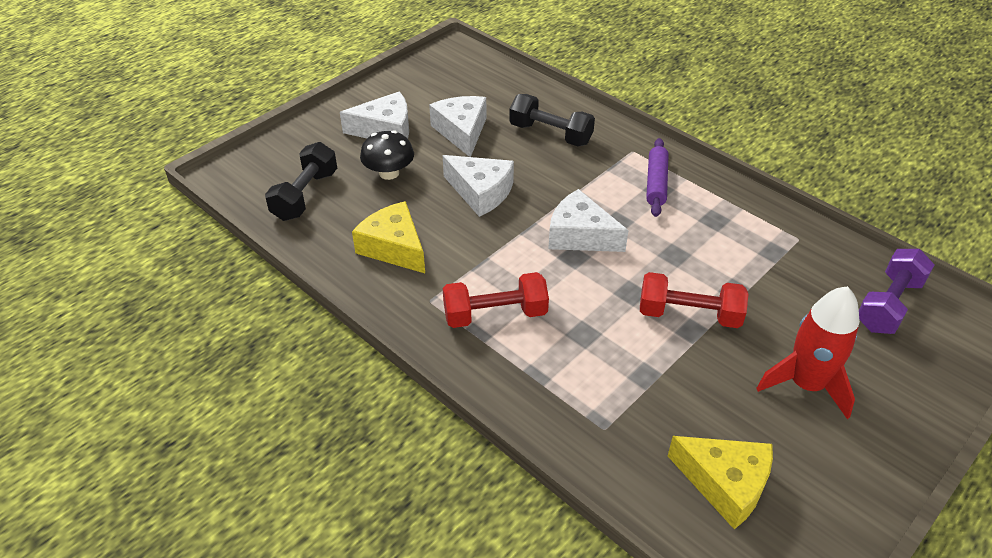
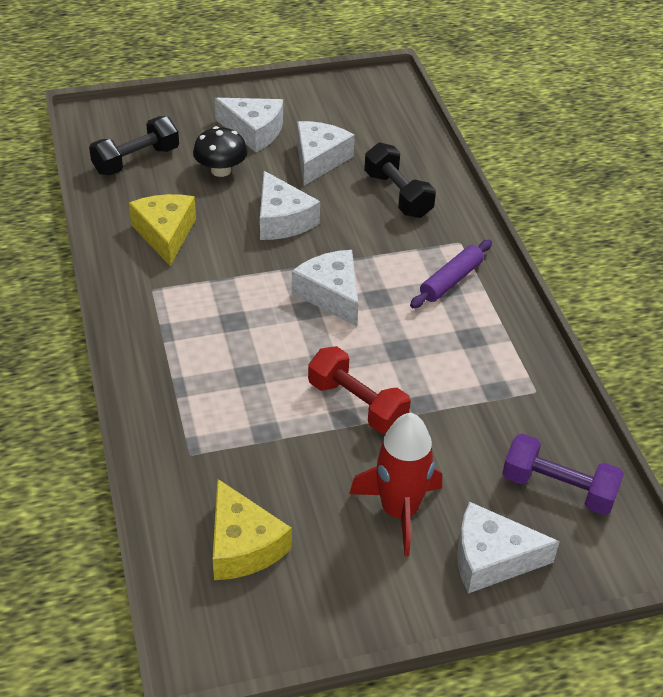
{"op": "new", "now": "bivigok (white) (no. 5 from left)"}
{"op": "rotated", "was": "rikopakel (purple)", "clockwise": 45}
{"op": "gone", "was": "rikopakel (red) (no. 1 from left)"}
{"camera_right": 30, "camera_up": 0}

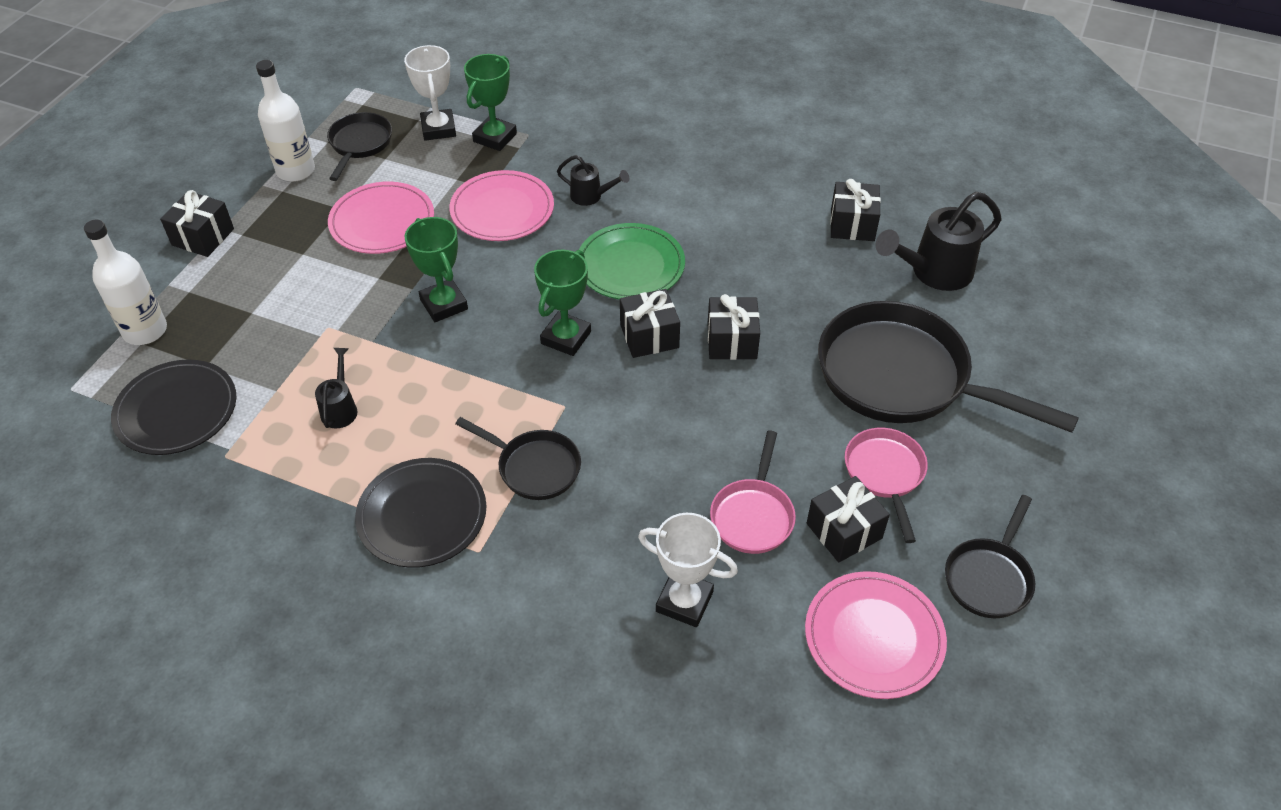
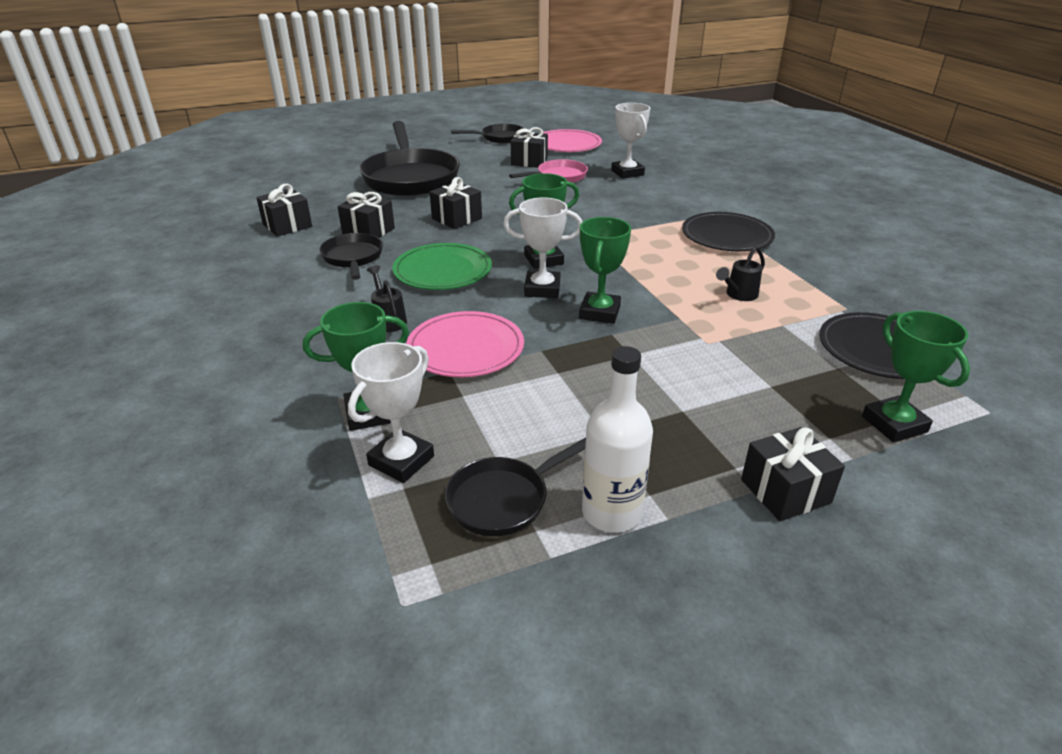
{"op": "shifted", "was": "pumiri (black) (no. 2 from left in the first image)", "now": "pumiri (black) (no. 1 from left)"}
{"op": "shifted", "was": "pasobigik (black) (no. 2 from left)"}
{"op": "new", "now": "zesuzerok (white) (no. 2 from left)"}
{"op": "swapped", "was": "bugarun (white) (no. 1 from left)", "now": "zesuzerok (green) (no. 4 from left)"}
{"op": "gone", "was": "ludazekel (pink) (no. 1 from left)"}
{"op": "gone", "was": "pumiri (pink) (no. 2 from left)"}
{"op": "gone", "was": "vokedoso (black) (no. 3 from left)"}
{"camera_right": -135, "camera_up": -15}

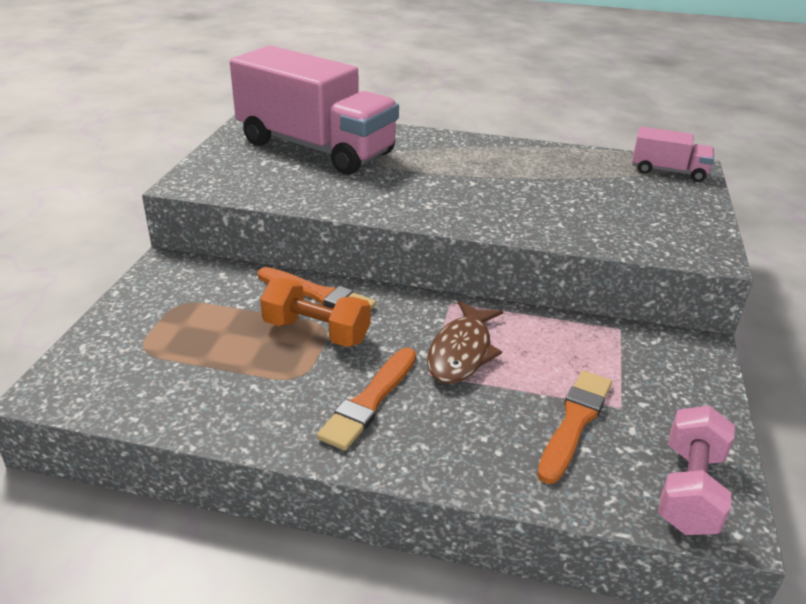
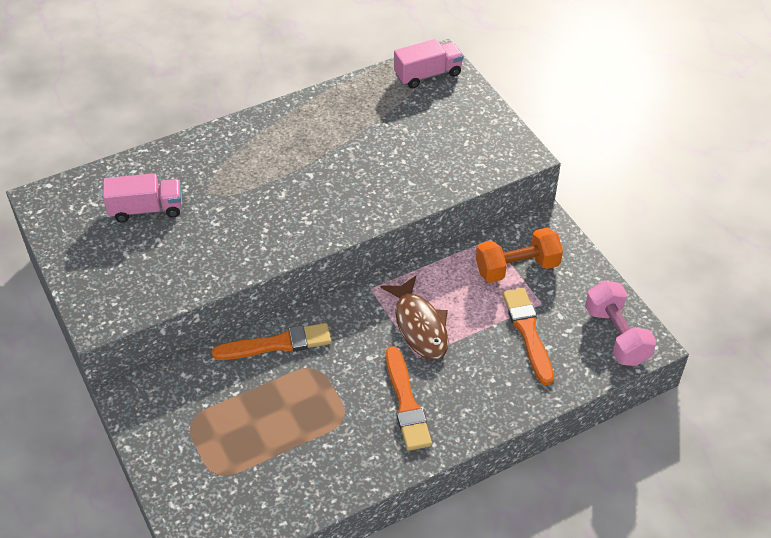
{"op": "scaled", "was": "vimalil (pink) (no. 1 from left)", "ratio": 0.45}
{"op": "shifted", "was": "rikopakel (orange)"}
{"camera_right": -40, "camera_up": 15}

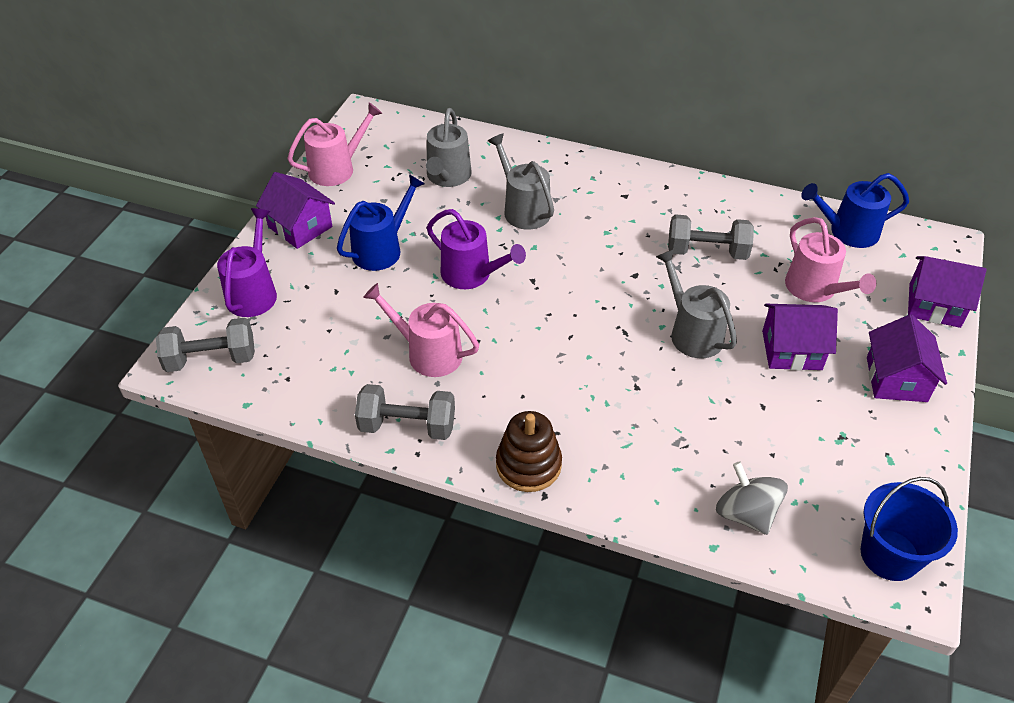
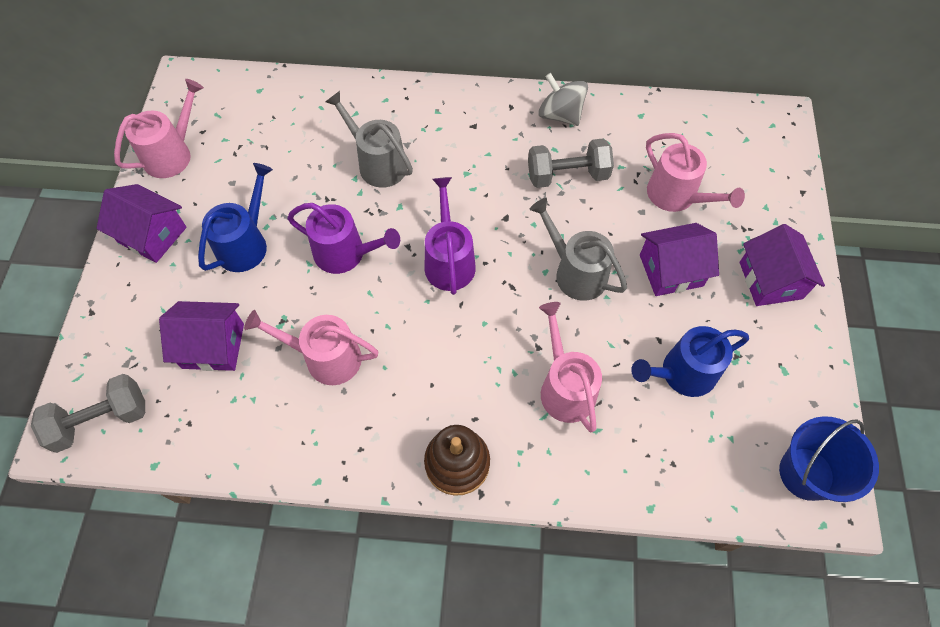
{"op": "shifted", "was": "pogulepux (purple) (no. 4 from left in the first image)", "now": "pogulepux (purple) (no. 2 from left)"}
{"op": "shifted", "was": "vokedoso (purple) (no. 1 from left in the first image)", "now": "vokedoso (purple) (no. 2 from left)"}
{"op": "shifted", "was": "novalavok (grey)"}
{"op": "new", "now": "vokedoso (pink) (no. 3 from left)"}
{"op": "shifted", "was": "vokedoso (blue) (no. 2 from left)"}
{"op": "gone", "was": "rikopakel (grey) (no. 2 from left)"}
{"op": "gone", "was": "vokedoso (grey) (no. 1 from left)"}
{"camera_right": -15, "camera_up": 15}

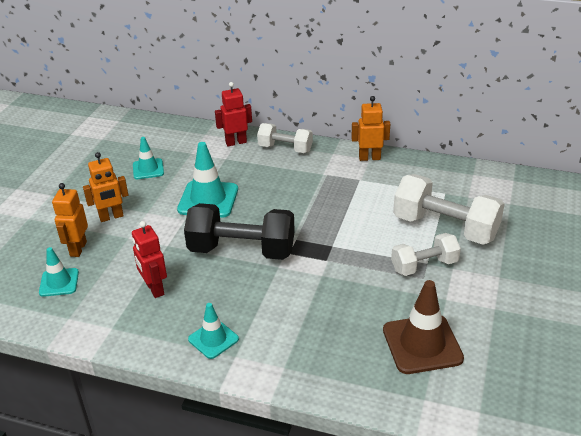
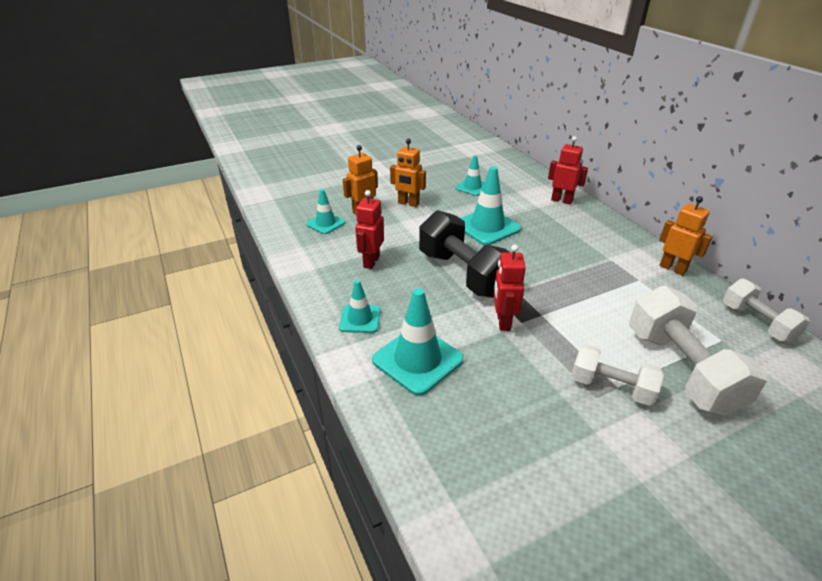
{"op": "new", "now": "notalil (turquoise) (no. 3 from left)"}
{"op": "new", "now": "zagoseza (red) (no. 2 from left)"}
{"op": "shifted", "was": "rikopakel (white) (no. 1 from left in the first image)", "now": "rikopakel (white) (no. 3 from left)"}
{"op": "gone", "was": "notalil (brown)"}
{"camera_right": 45, "camera_up": 0}

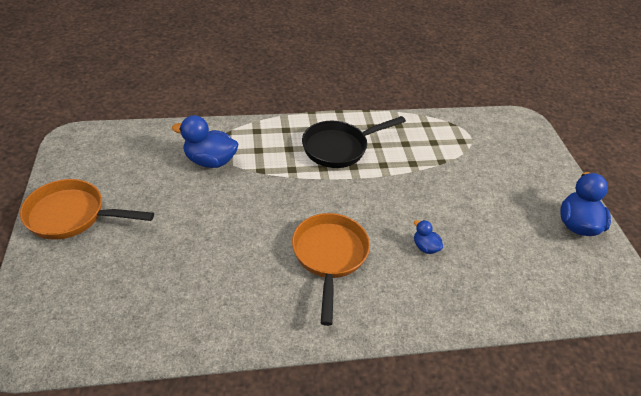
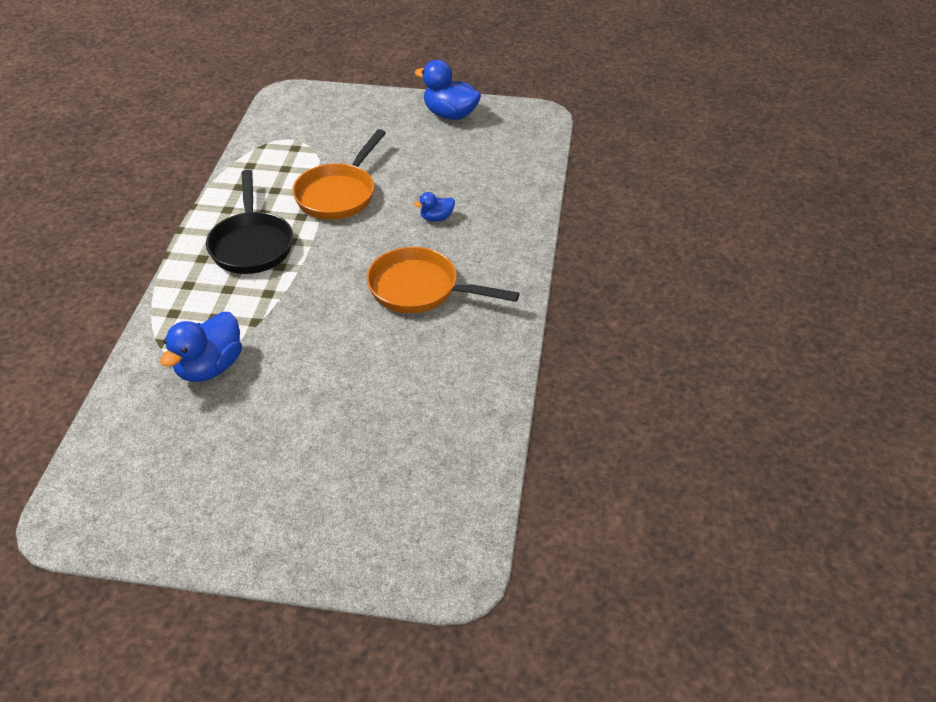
{"op": "shifted", "was": "pumiri (orange) (no. 1 from left)"}
{"camera_right": -70, "camera_up": 0}

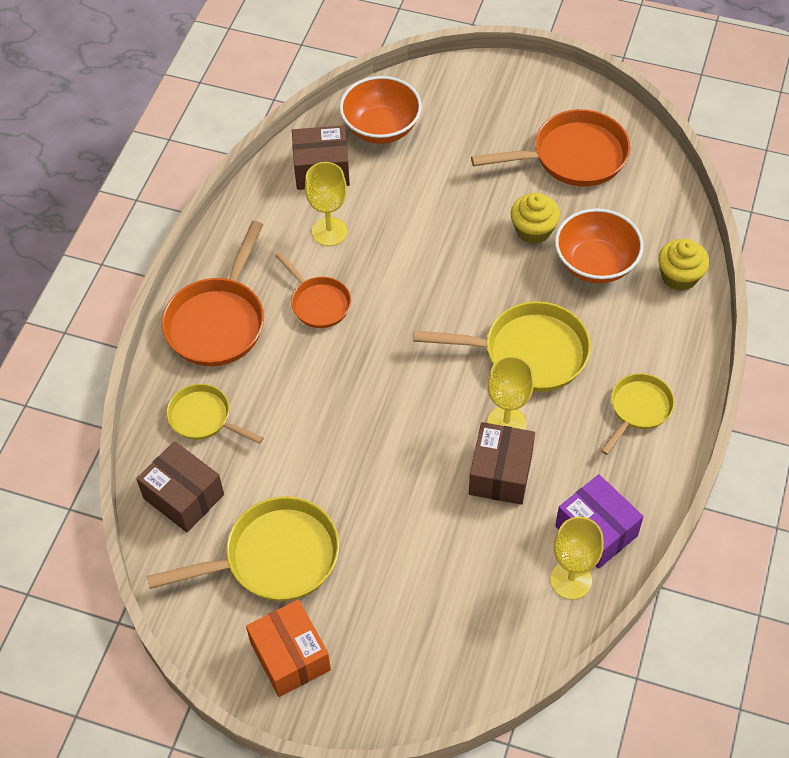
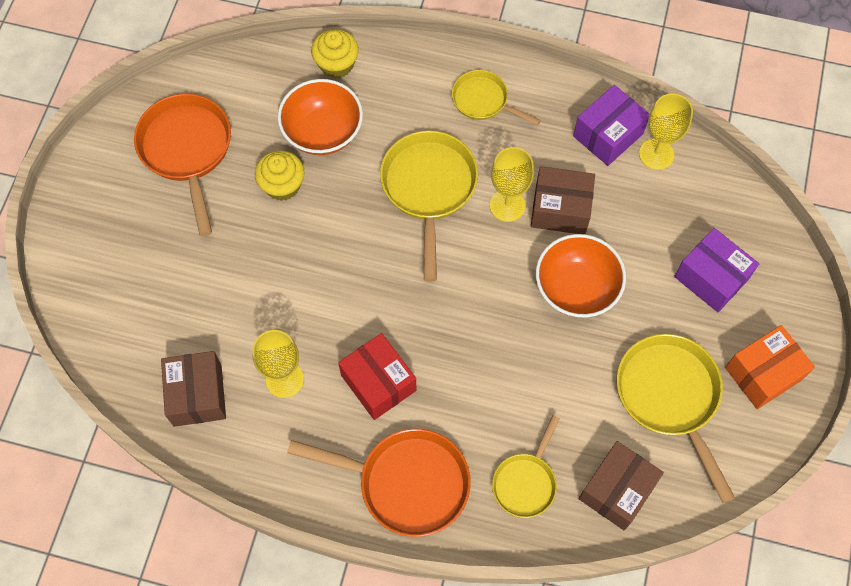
{"op": "swapped", "was": "pumiri (orange) (no. 2 from left)", "now": "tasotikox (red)"}
{"op": "shifted", "was": "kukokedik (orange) (no. 1 from left in the first image)", "now": "kukokedik (orange) (no. 2 from left)"}
{"op": "new", "now": "tasotikox (purple) (no. 2 from left)"}
{"camera_right": -95, "camera_up": 10}

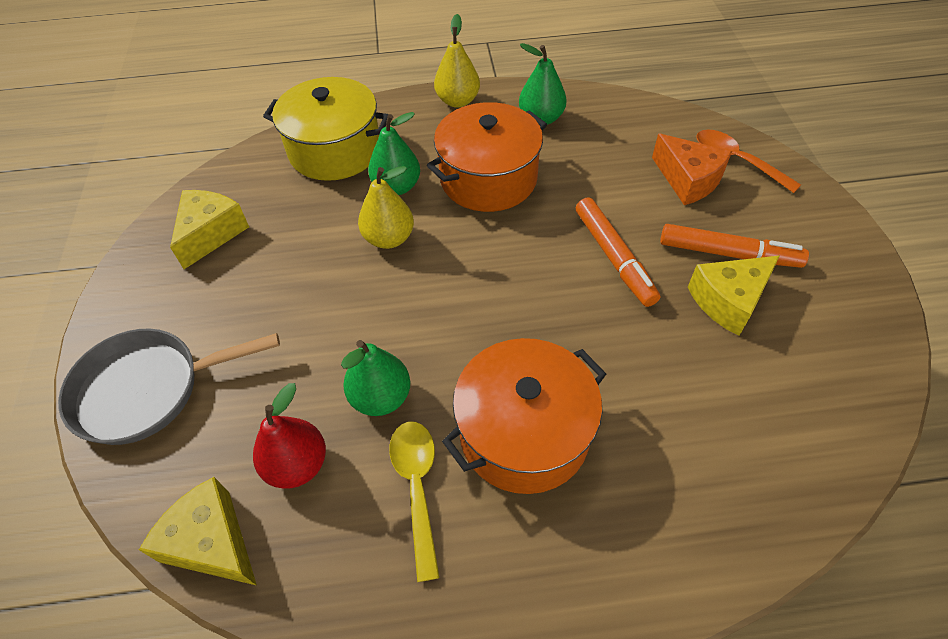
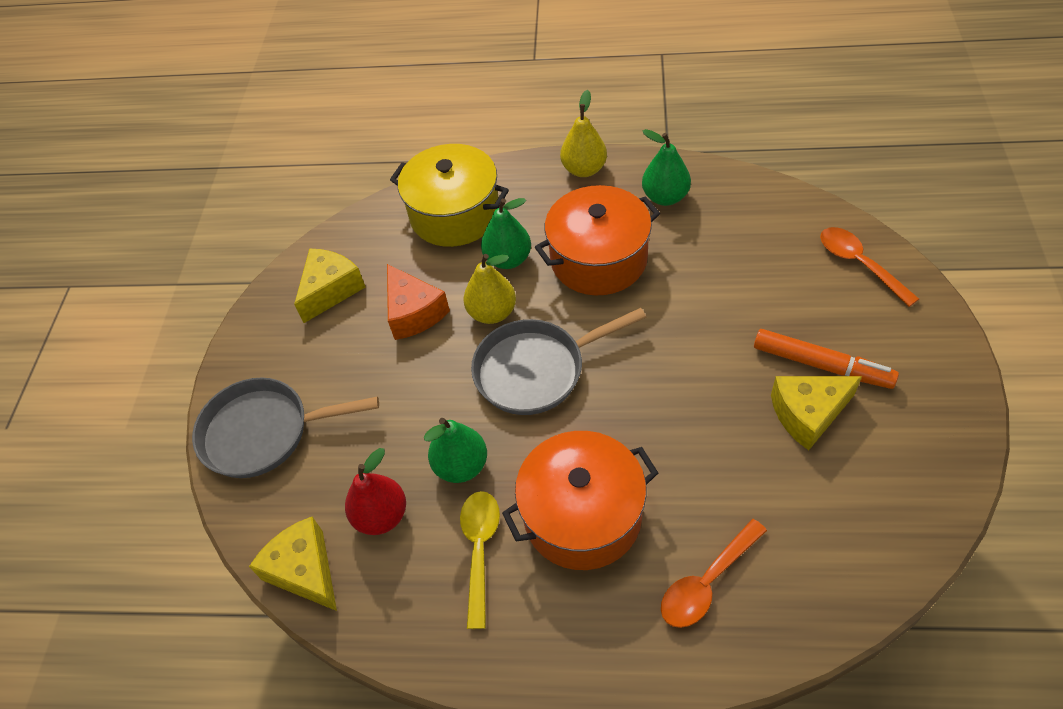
{"op": "shifted", "was": "bivigok (orange)"}
{"op": "new", "now": "pumiri (grey) (no. 2 from left)"}
{"op": "new", "now": "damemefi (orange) (no. 1 from left)"}
{"op": "gone", "was": "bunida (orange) (no. 1 from left)"}
{"camera_right": 15, "camera_up": 0}

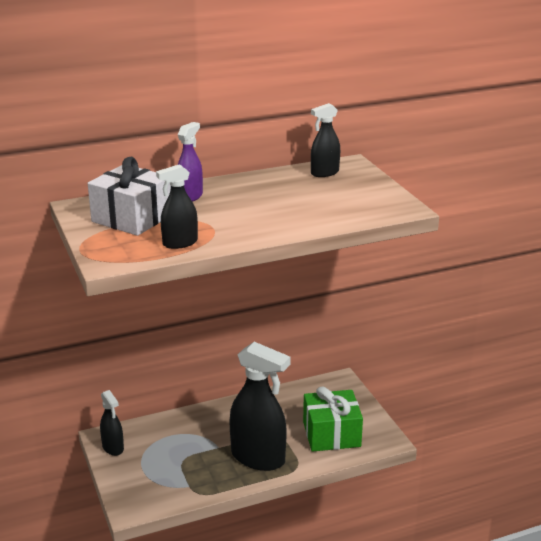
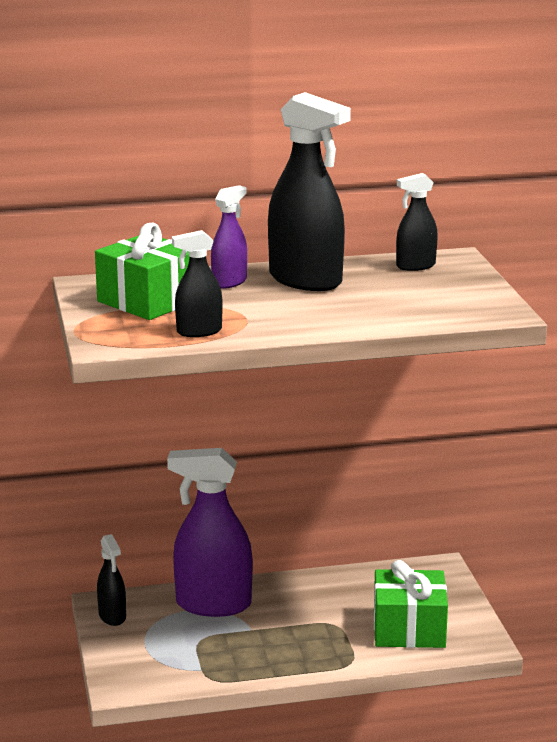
{"op": "repainted", "was": "pasobigik (white)", "now": "pasobigik (green) (no. 1 from left)"}
{"op": "new", "now": "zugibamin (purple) (no. 1 from left)"}
{"op": "shifted", "was": "zugibamin (black) (no. 3 from left)"}
{"camera_right": 10, "camera_up": -5}

